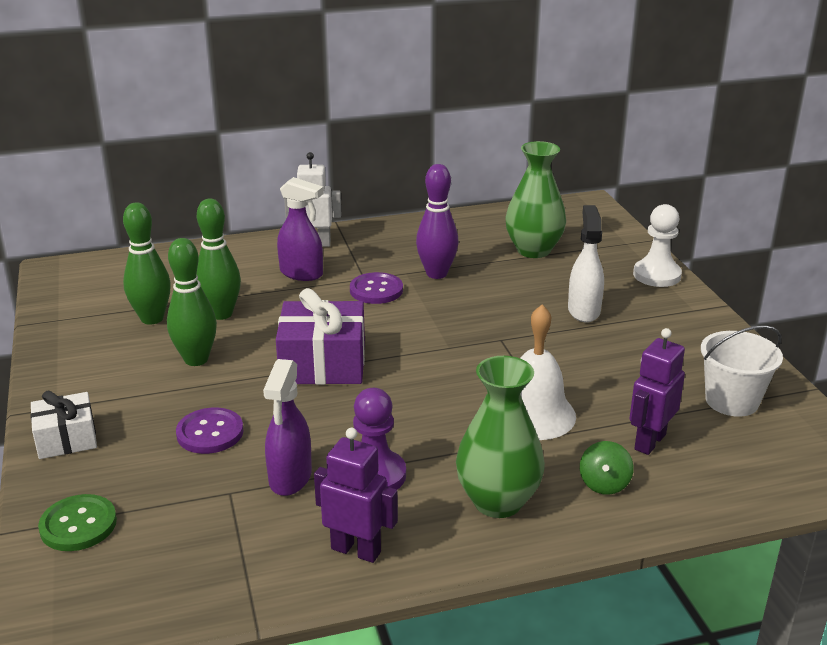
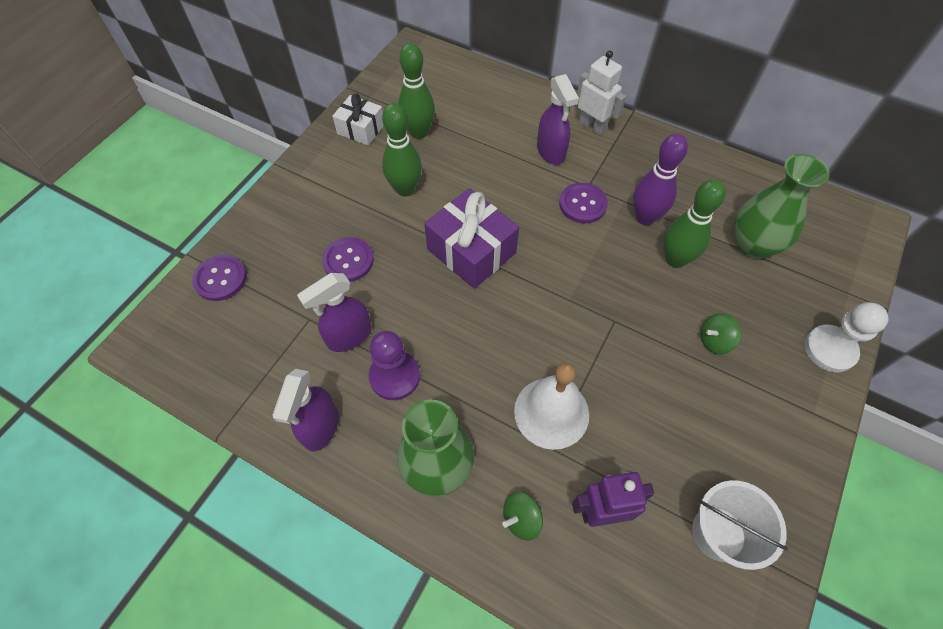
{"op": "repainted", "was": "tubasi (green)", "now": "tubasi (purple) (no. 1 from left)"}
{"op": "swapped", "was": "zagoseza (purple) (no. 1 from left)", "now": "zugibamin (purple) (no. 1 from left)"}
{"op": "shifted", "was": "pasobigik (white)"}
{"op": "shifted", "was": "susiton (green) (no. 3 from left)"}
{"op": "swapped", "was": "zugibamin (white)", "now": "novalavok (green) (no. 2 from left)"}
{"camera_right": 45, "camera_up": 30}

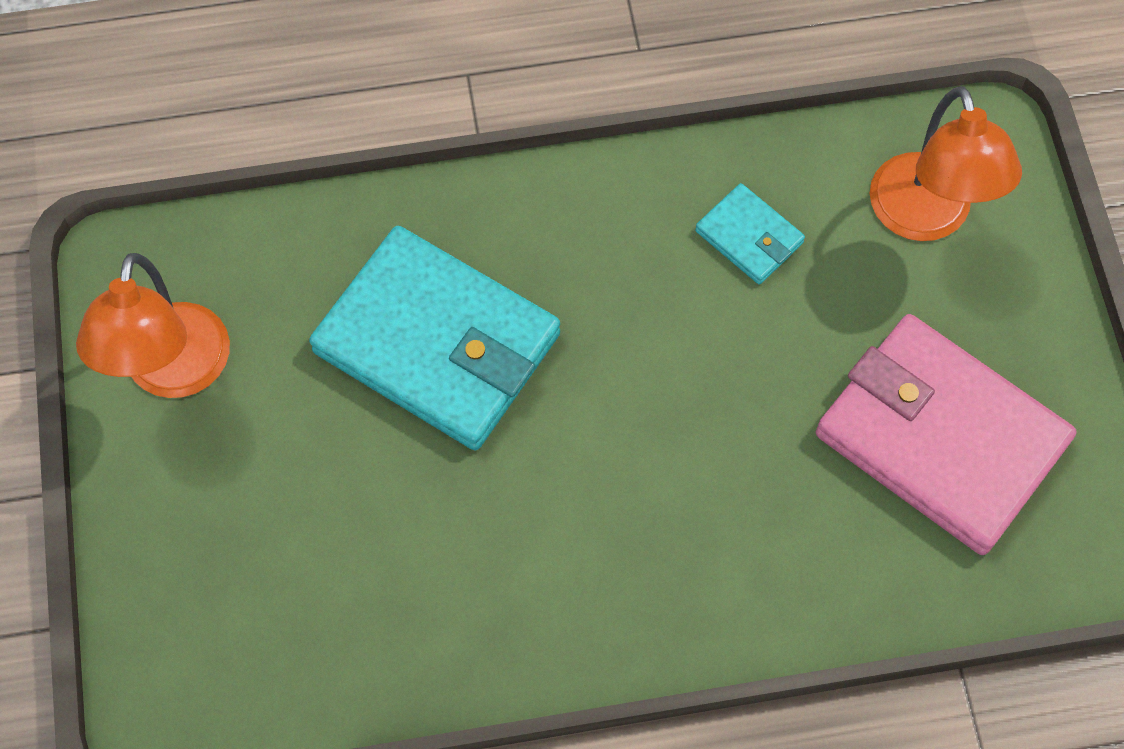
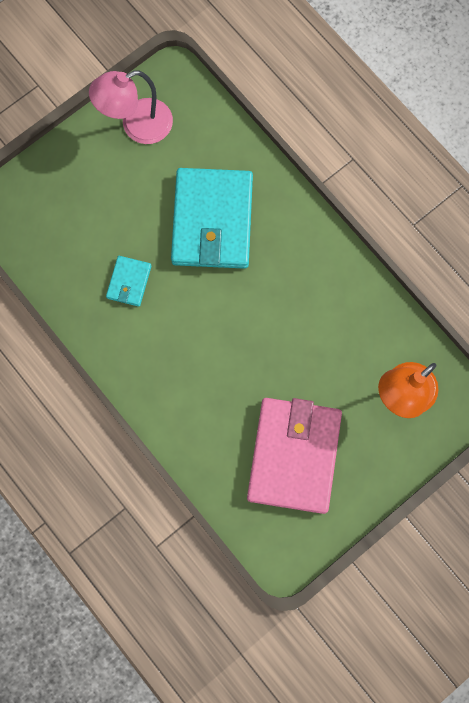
{"op": "repainted", "was": "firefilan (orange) (no. 1 from left)", "now": "firefilan (pink)"}
{"op": "shifted", "was": "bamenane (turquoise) (no. 2 from left in the first image)", "now": "bamenane (turquoise) (no. 1 from left)"}
{"camera_right": 60, "camera_up": 10}

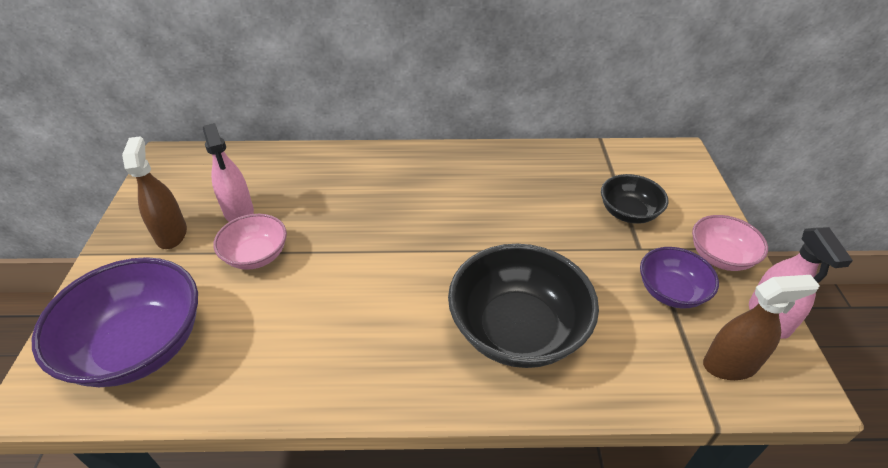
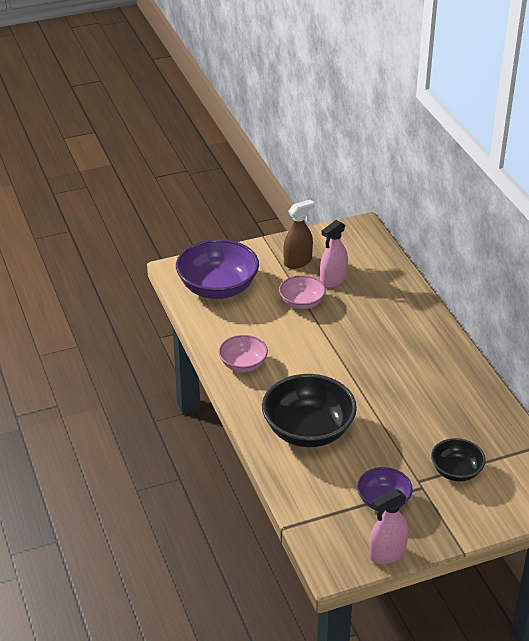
{"op": "shifted", "was": "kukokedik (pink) (no. 2 from left in the first image)", "now": "kukokedik (pink) (no. 1 from left)"}
{"op": "gone", "was": "zugibamin (brown) (no. 2 from left)"}
{"camera_right": 70, "camera_up": -5}

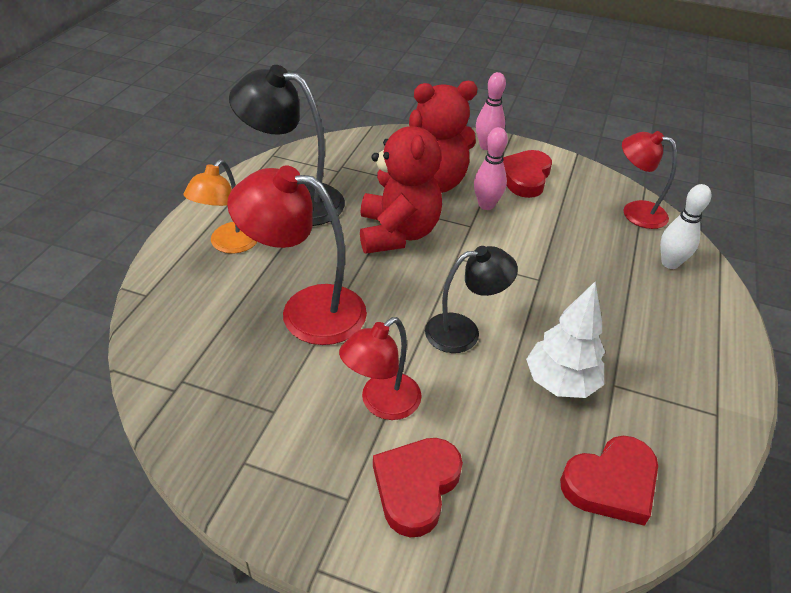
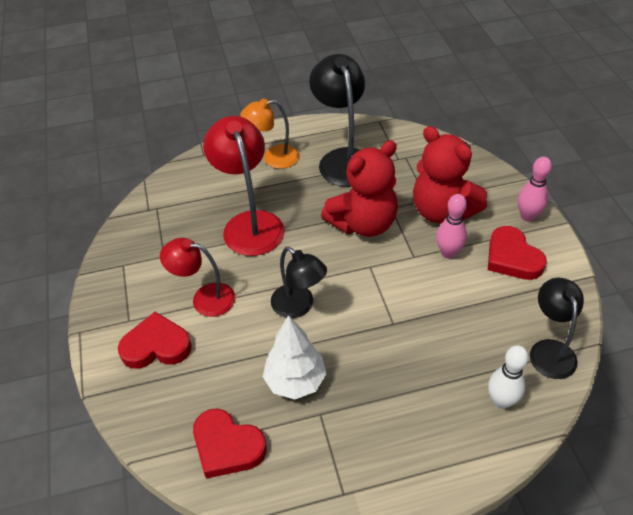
{"op": "rotated", "was": "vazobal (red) (no. 2 from left in the first image)", "clockwise": -105}
{"op": "repainted", "was": "firefilan (red) (no. 3 from left)", "now": "firefilan (black) (no. 3 from left)"}
{"camera_right": 60, "camera_up": 5}

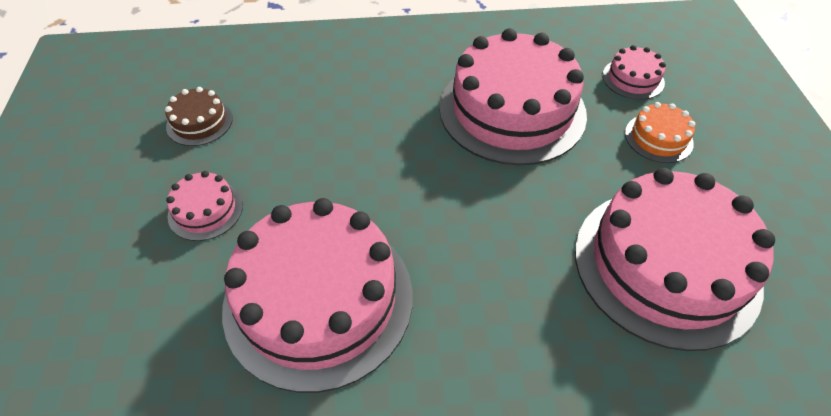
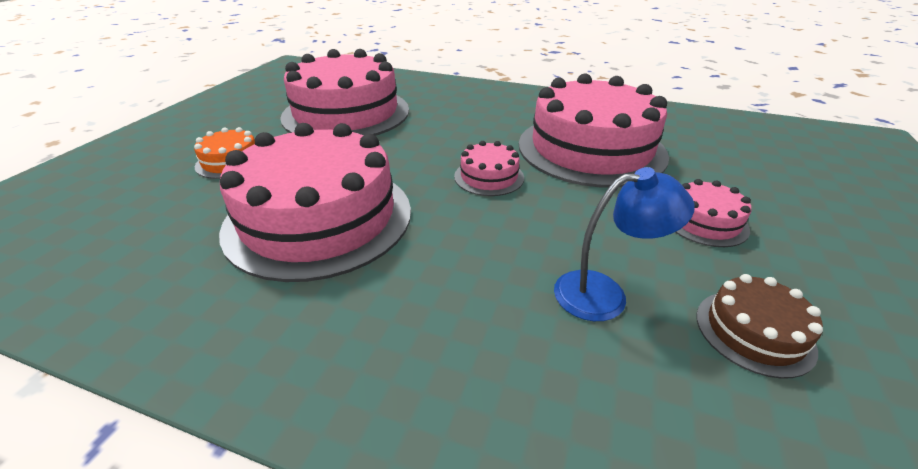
{"op": "shifted", "was": "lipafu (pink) (no. 4 from left in the first image)", "now": "lipafu (pink) (no. 3 from left)"}
{"op": "new", "now": "firefilan (blue)"}
{"camera_right": -155, "camera_up": -15}

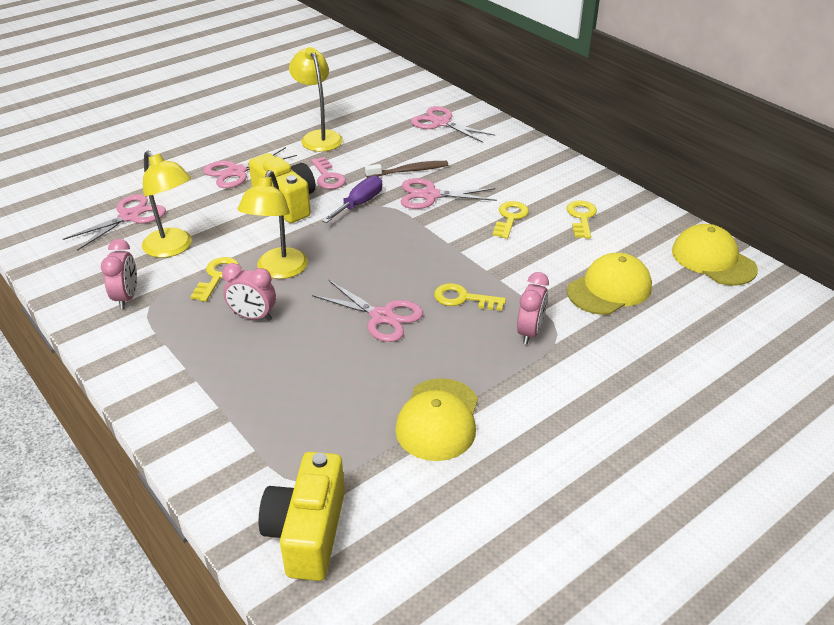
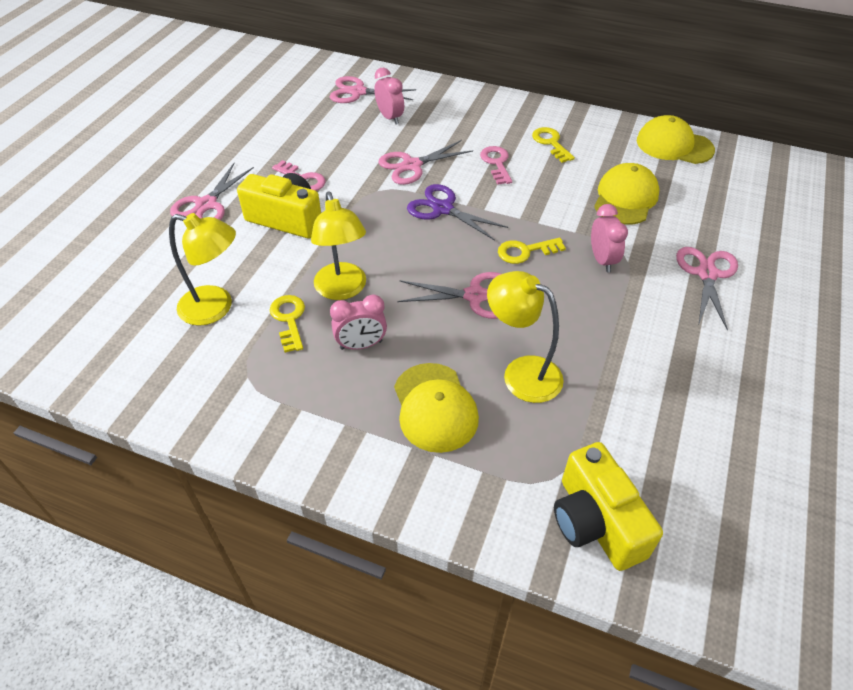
{"op": "shifted", "was": "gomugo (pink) (no. 1 from left in the first image)", "now": "gomugo (pink) (no. 2 from left)"}
{"op": "shifted", "was": "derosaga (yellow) (no. 1 from left)"}
{"op": "new", "now": "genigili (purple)"}
{"op": "repainted", "was": "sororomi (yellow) (no. 3 from left)", "now": "sororomi (pink) (no. 2 from left)"}
{"op": "shifted", "was": "firefilan (yellow) (no. 3 from left)"}
{"op": "shifted", "was": "genigili (pink) (no. 1 from left in the first image)", "now": "genigili (pink) (no. 5 from left)"}
{"op": "gone", "was": "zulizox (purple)"}
{"op": "gone", "was": "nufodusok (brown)"}
{"camera_right": -30, "camera_up": 10}

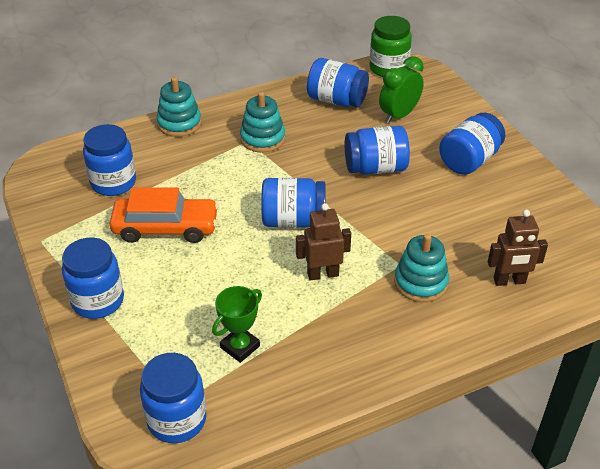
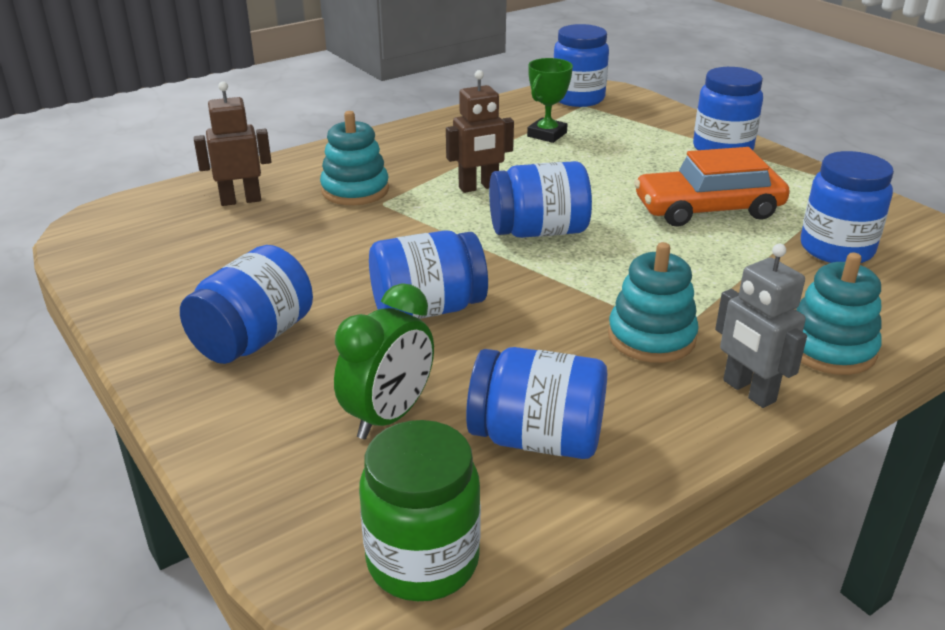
{"op": "new", "now": "zagoseza (grey)"}
{"camera_right": 170, "camera_up": -10}

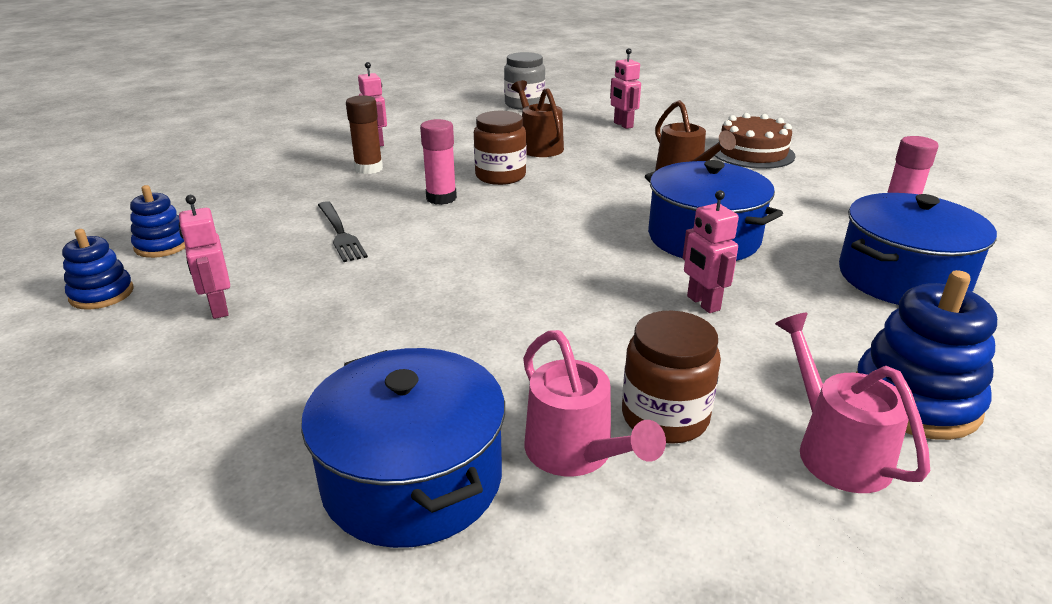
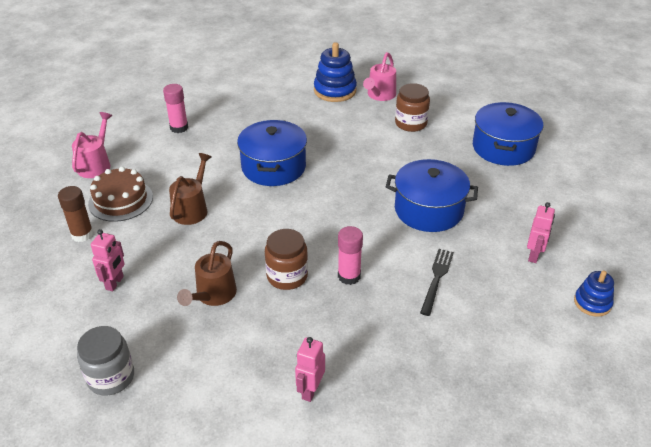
{"op": "shifted", "was": "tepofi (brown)"}
{"op": "shifted", "was": "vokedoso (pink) (no. 1 from left)"}
{"op": "shifted", "was": "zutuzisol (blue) (no. 3 from left in the first image)", "now": "zutuzisol (blue) (no. 2 from left)"}
{"op": "gone", "was": "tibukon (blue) (no. 2 from left)"}
{"op": "gone", "was": "zagoseza (pink) (no. 4 from left)"}
{"camera_right": -135, "camera_up": 10}

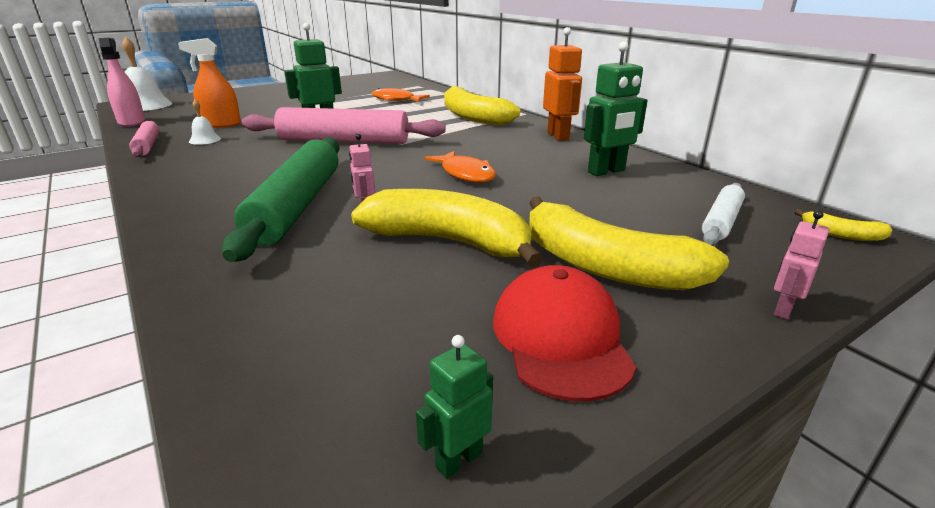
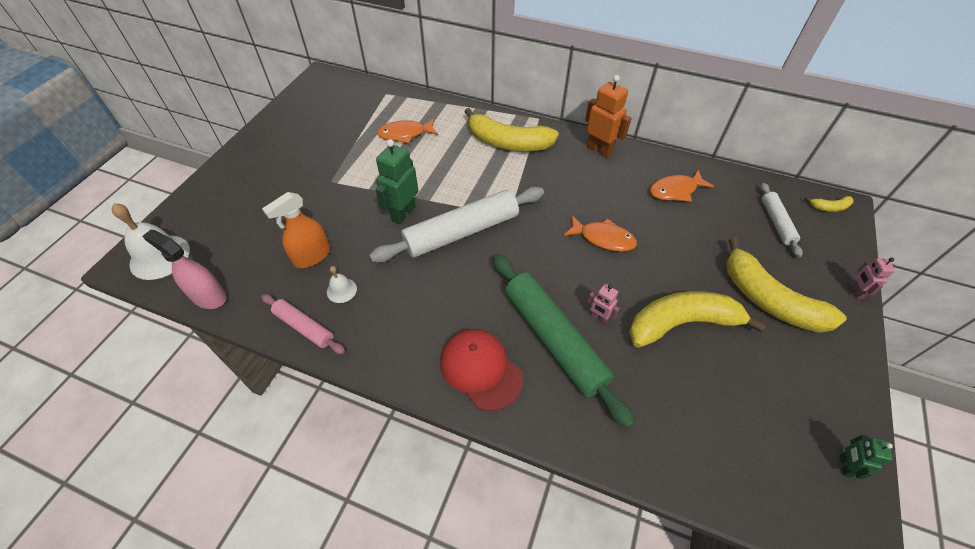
{"op": "repainted", "was": "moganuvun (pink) (no. 2 from left)", "now": "moganuvun (white) (no. 1 from left)"}
{"op": "shifted", "was": "derosaga (red)"}
{"op": "swapped", "was": "zagoseza (green) (no. 3 from left)", "now": "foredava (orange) (no. 3 from left)"}
{"op": "rotated", "was": "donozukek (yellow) (no. 3 from left)", "clockwise": 45}
{"camera_right": -35, "camera_up": 25}

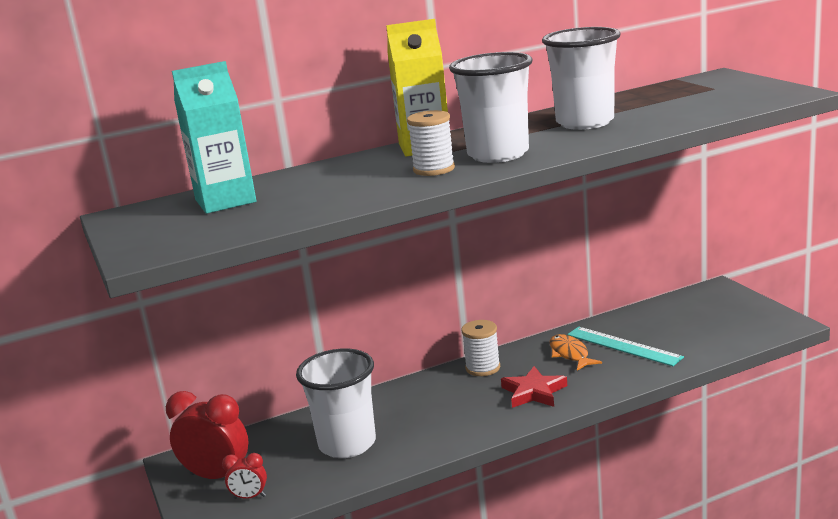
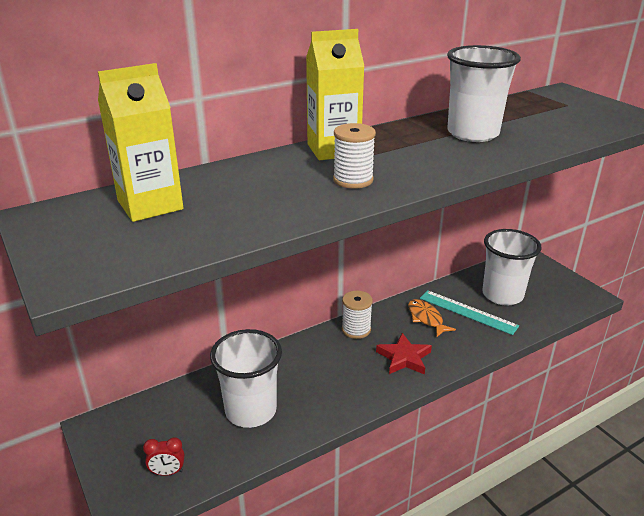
{"op": "repainted", "was": "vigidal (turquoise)", "now": "vigidal (yellow) (no. 1 from left)"}
{"op": "shifted", "was": "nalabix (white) (no. 2 from left in the first image)", "now": "nalabix (white) (no. 3 from left)"}
{"op": "gone", "was": "gomugo (red) (no. 1 from left)"}
{"camera_right": -10, "camera_up": 10}

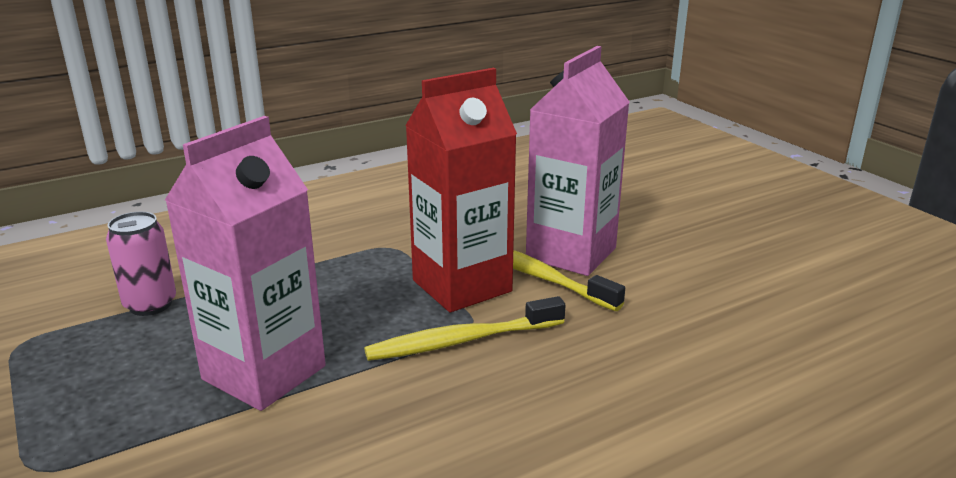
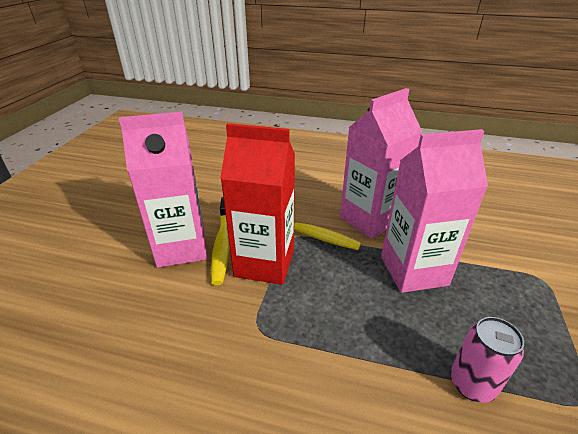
{"op": "new", "now": "vigidal (pink) (no. 2 from left)"}
{"camera_right": -135, "camera_up": 10}

